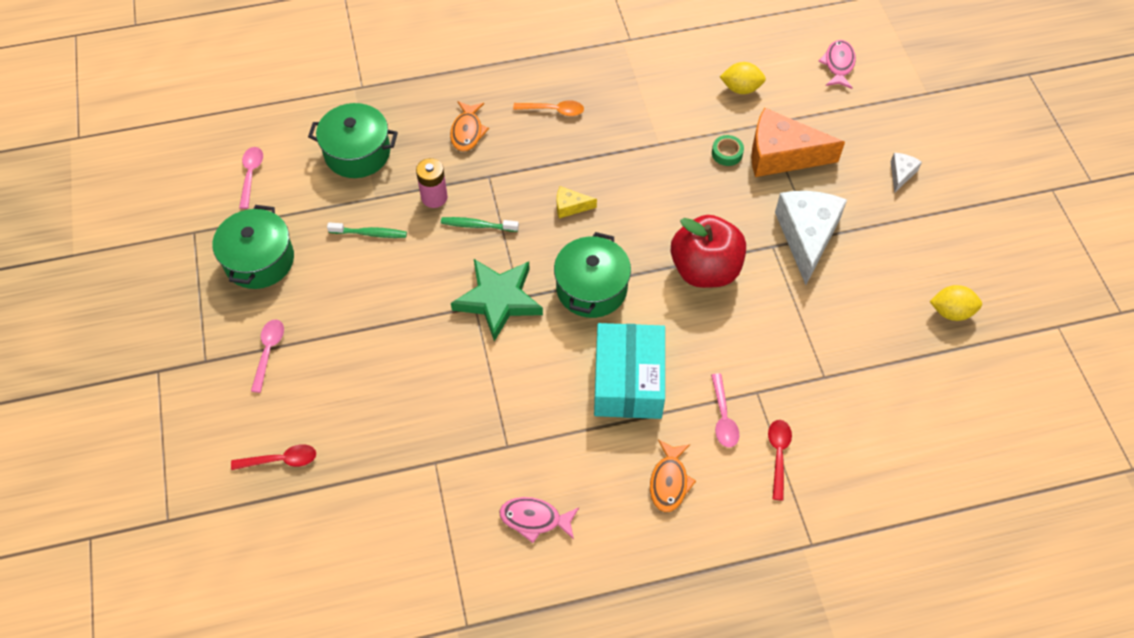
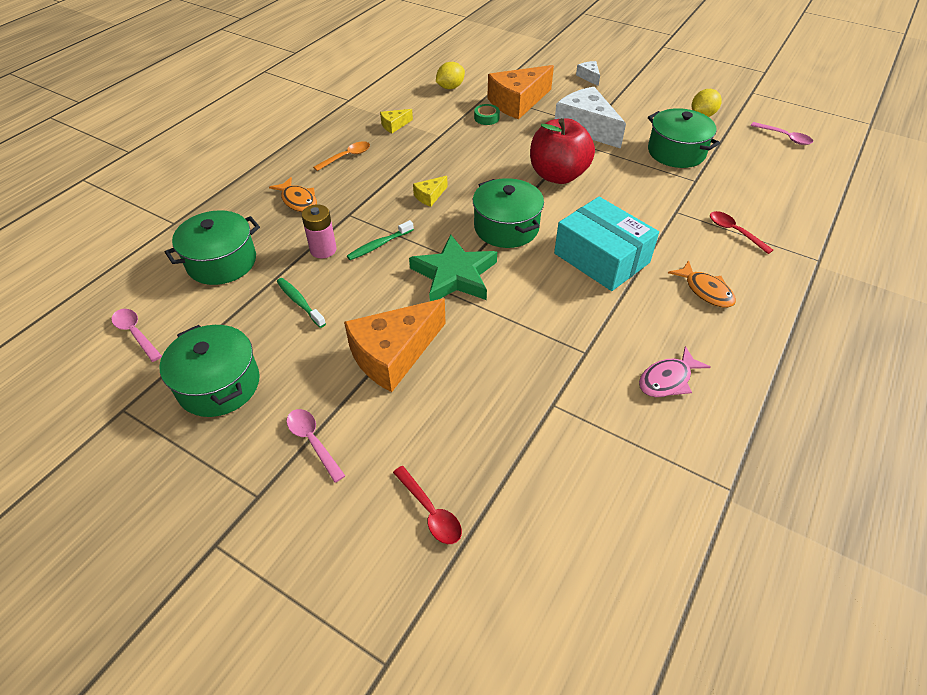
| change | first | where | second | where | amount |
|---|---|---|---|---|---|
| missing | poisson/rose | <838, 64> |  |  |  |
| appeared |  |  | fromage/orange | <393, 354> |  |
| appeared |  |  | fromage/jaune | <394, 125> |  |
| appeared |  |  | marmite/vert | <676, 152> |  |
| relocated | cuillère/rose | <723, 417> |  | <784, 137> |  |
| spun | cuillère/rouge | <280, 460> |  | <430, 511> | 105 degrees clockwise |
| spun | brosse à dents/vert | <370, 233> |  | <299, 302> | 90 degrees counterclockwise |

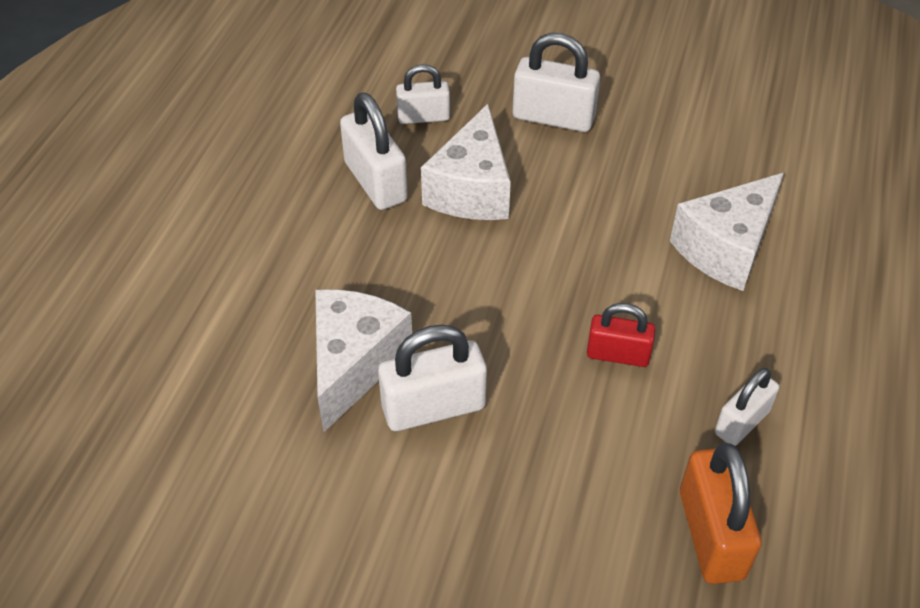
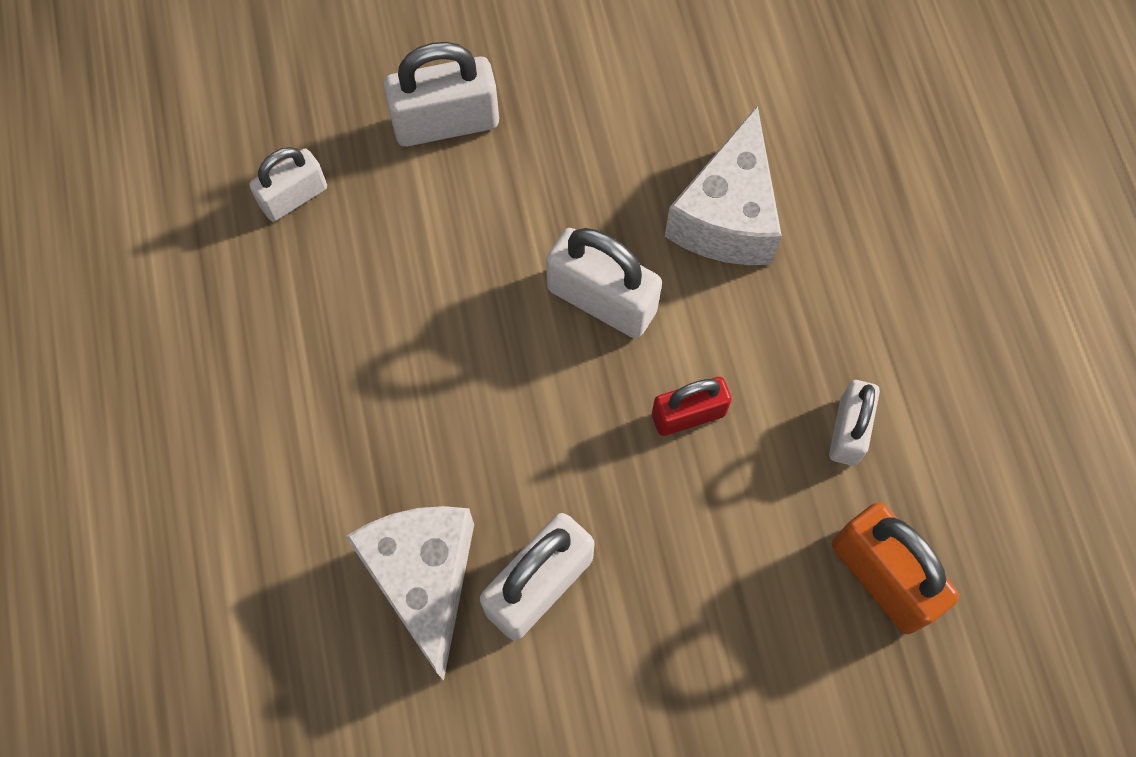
| change | first | where | second | where | amount |
|---|---|---|---|---|---|
| missing | fromage/blanc | <472, 189> |  |  |  |
| relocated | cadenas/blanc | <375, 182> |  | <602, 300> |  |

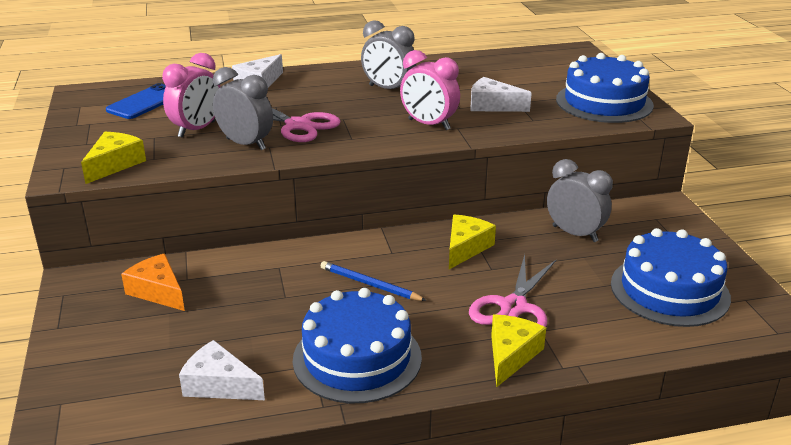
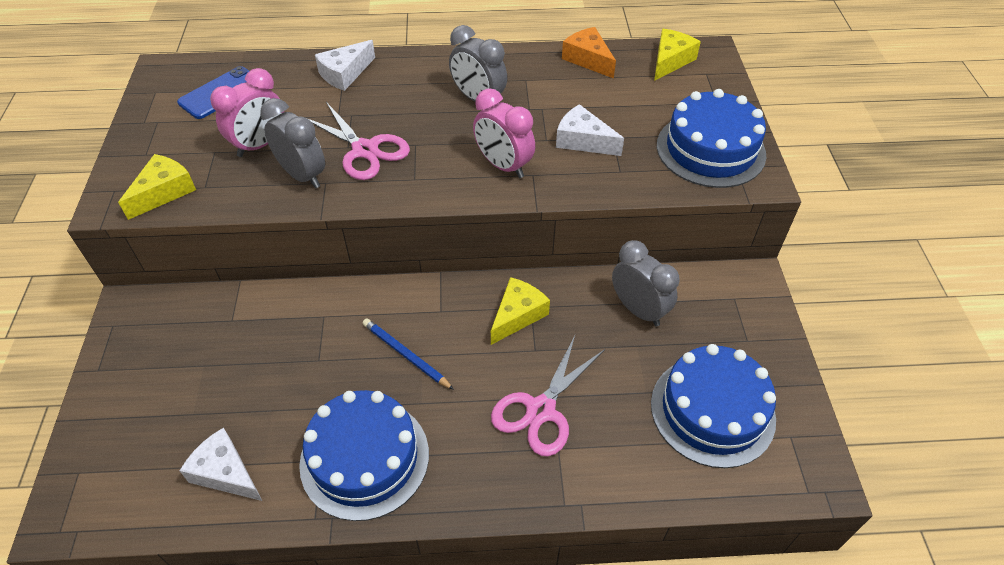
| change | first | where | second | where | amount |
|---|---|---|---|---|---|
| relocated | fromage/orange | <158, 291> |  | <588, 59> |  |
| relocated | fromage/jaune | <511, 355> |  | <670, 61> |  |

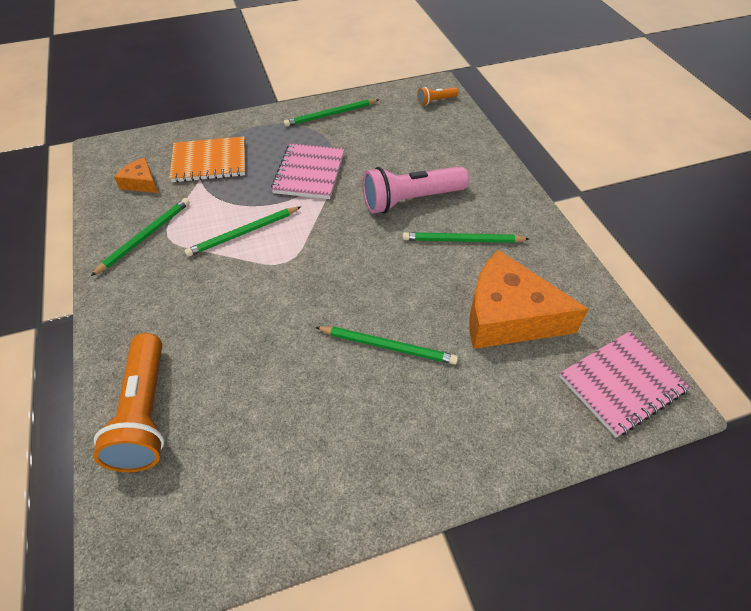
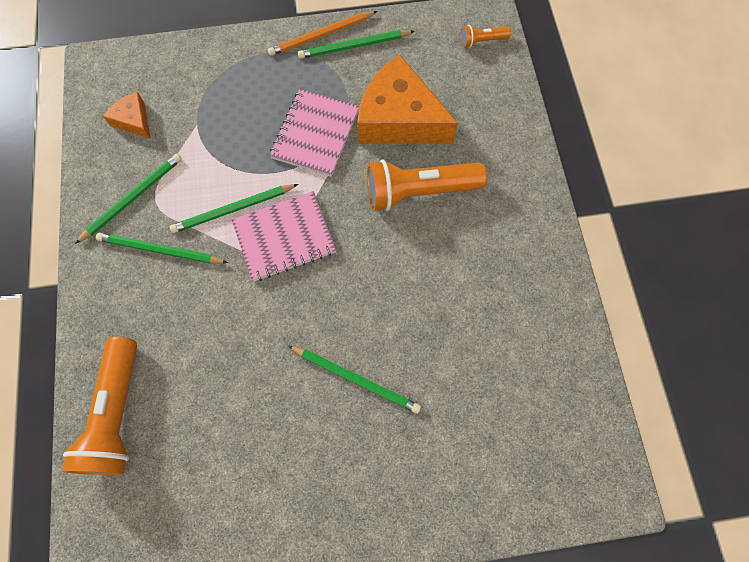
| change | first | where | second | where | amount |
|---|---|---|---|---|---|
| missing | carnet/orange | <209, 162> |  |  |  |
| appeared |  |  | crayon/orange | <321, 35> |  |
| relocated | crayon/vert | <462, 240> |  | <160, 250> |  |
| relocated | fromage/orange | <508, 316> |  | <399, 119> |  |
| relocated | carnet/rose | <622, 384> |  | <284, 237> |  |
| colour | lampe de poche/rose | <410, 200> | lampe de poche/orange | <419, 191> |  |

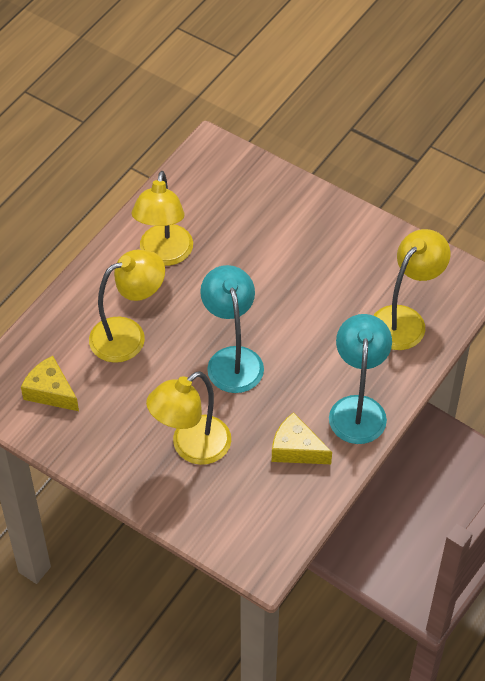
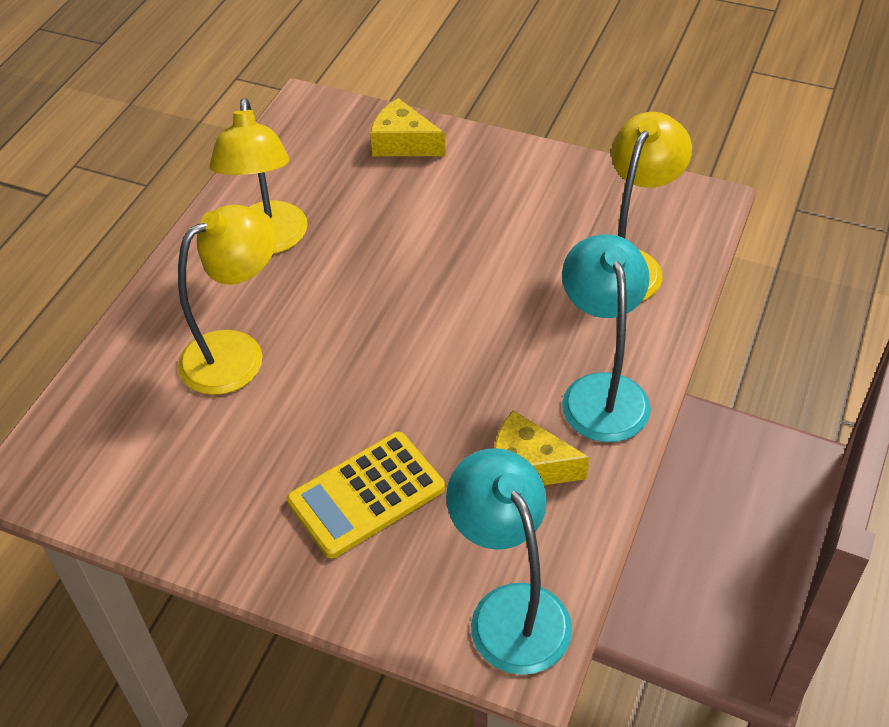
| change | first | where | second | where | amount |
|---|---|---|---|---|---|
| relocated | fromage/jaune | <50, 392> |  | <403, 143> |  |
| relocated | lampe/turquoise | <232, 359> |  | <510, 609> |  |
| exchanged | lampe/jaune | <191, 447> | calculatrice/jaune | <366, 495> |  |

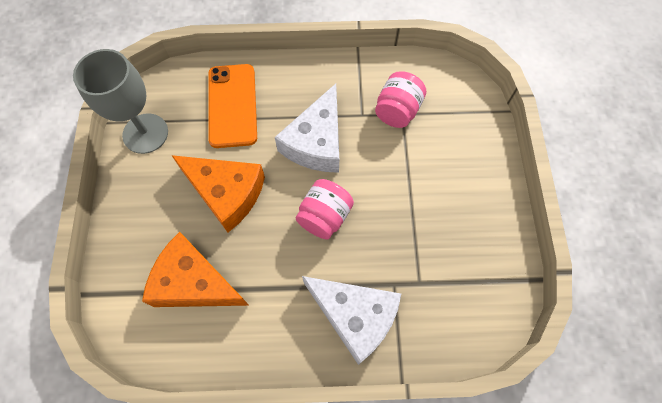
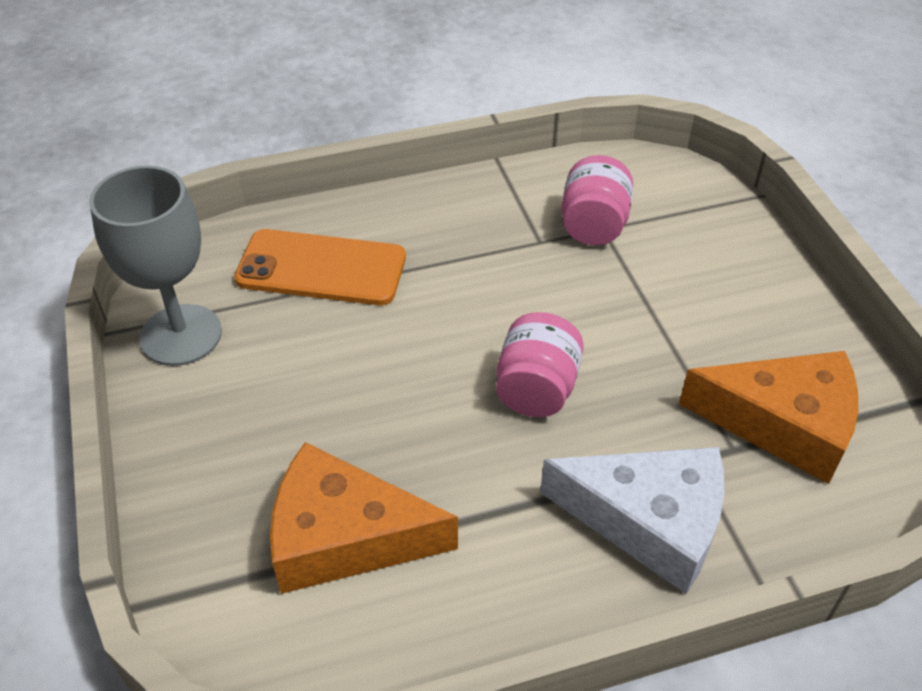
| change | first | where | second | where | amount |
|---|---|---|---|---|---|
| missing | fromage/blanc | <316, 142> |  |  |  |
| relocated | fromage/orange | <226, 193> |  | <783, 424> |  |
| spun | téléphone/orange | <232, 105> |  | <321, 268> | 60 degrees counterclockwise |

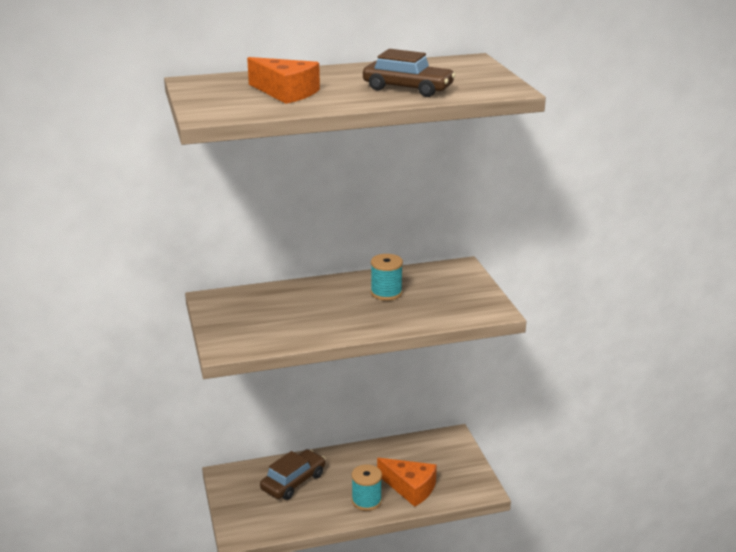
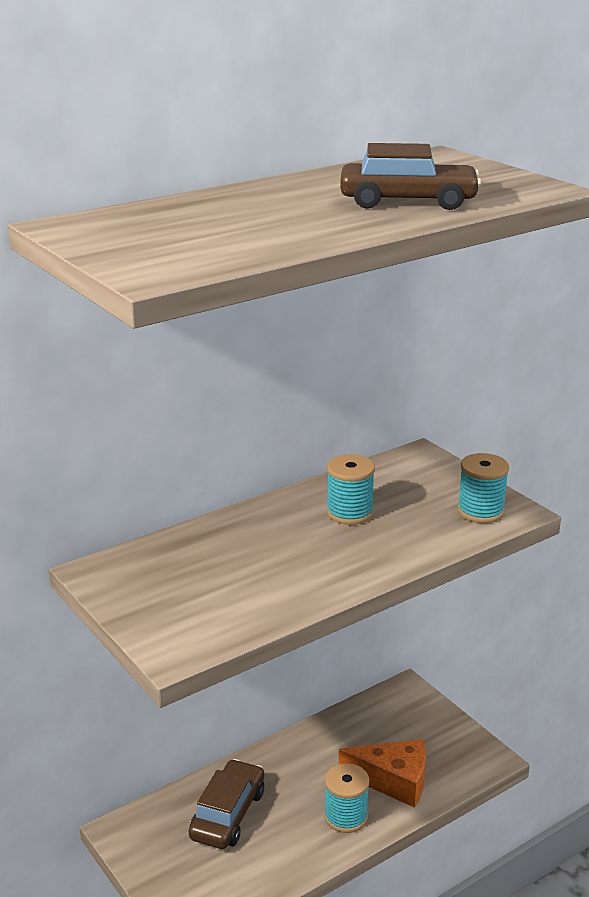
| change | first | where | second | where | amount |
|---|---|---|---|---|---|
| missing | fromage/orange | <286, 92> |  |  |  |
| appeared |  |  | bobine/turquoise | <480, 511> |  |

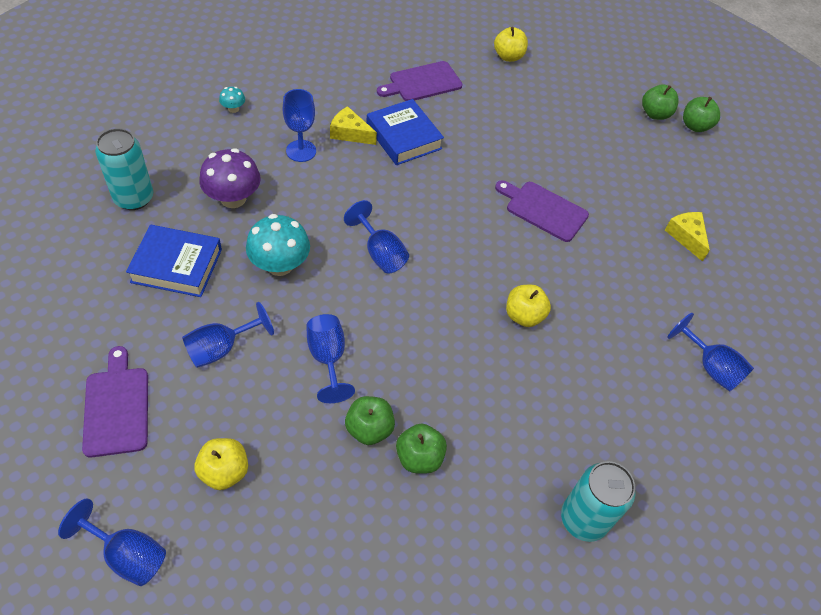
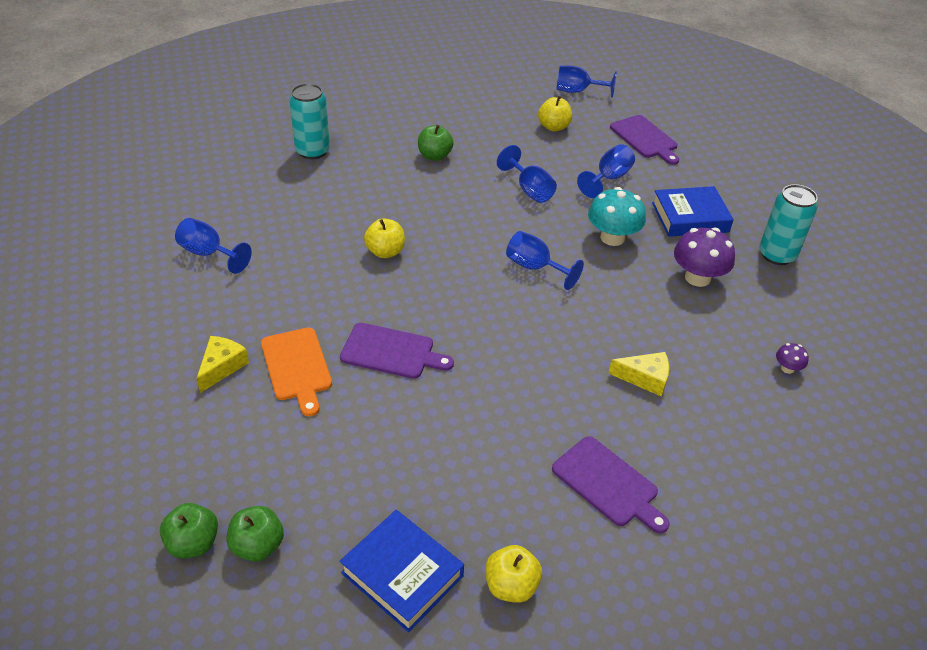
| change | first | where | second | where | amount |
|---|---|---|---|---|---|
| missing | verre à pied/bleu | <301, 151> |  |  |  |
| missing | pomme/vert | <369, 429> |  |  |  |
| appeared |  |  | planche à découper/orange | <297, 367> |  |
| relocated | livre/bleu | <404, 137> |  | <402, 574> |  |
| colour | champignon/turquoise | <233, 109> | champignon/violet | <787, 368> |  |
| spun | planche à découper/violet | <422, 83> |  | <608, 484> | 90 degrees clockwise |
| spun | fromage/jaune | <686, 237> |  | <222, 367> | 120 degrees counterclockwise |

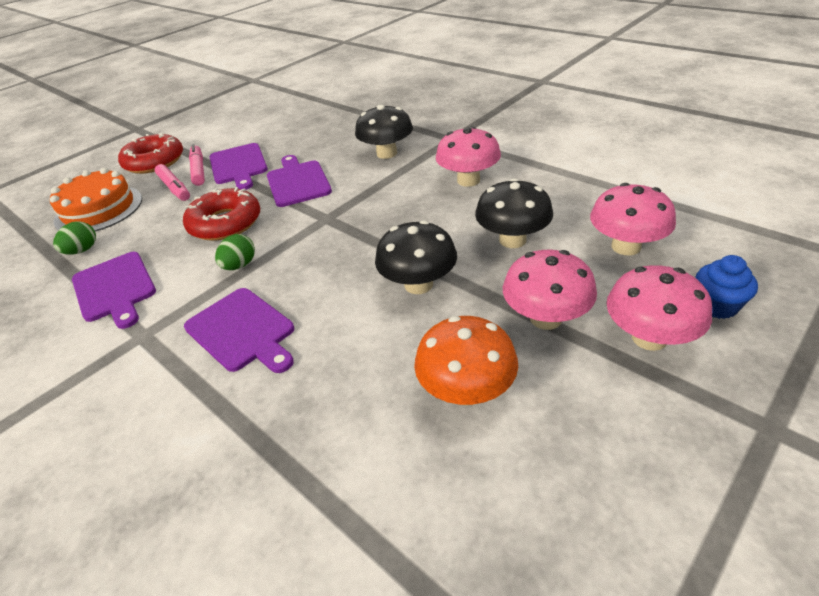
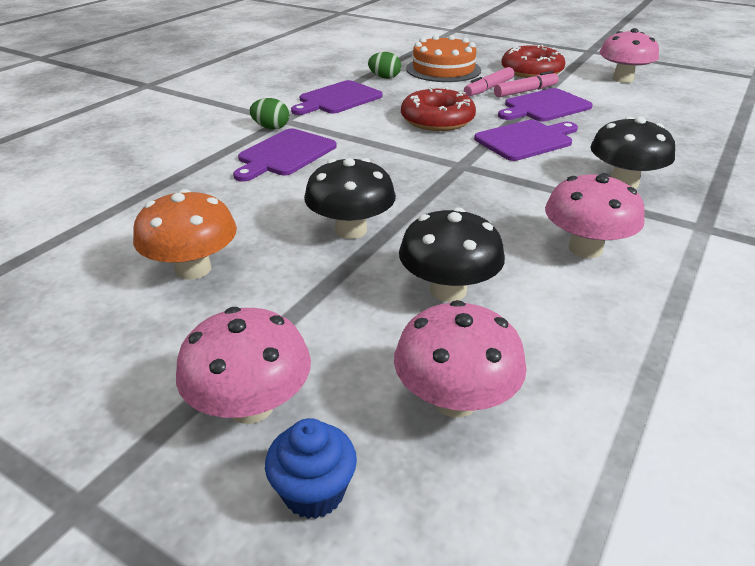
| change | first | where | second | where | amount |
|---|---|---|---|---|---|
| relocated | œuf/vert | <240, 265> |  | <271, 128> |  |
| relocated | champignon/rose | <546, 318> |  | <622, 79> |  |

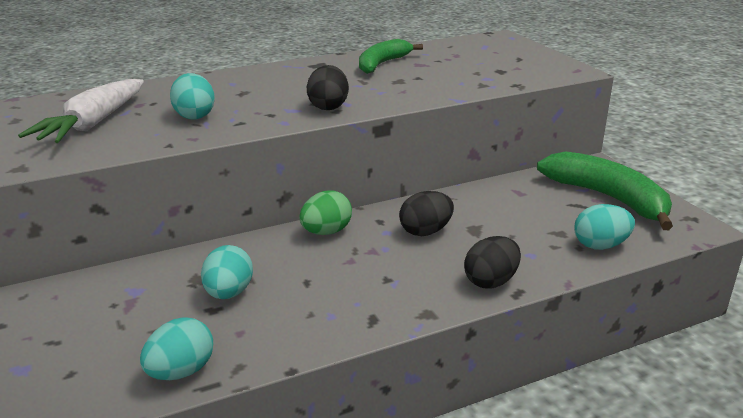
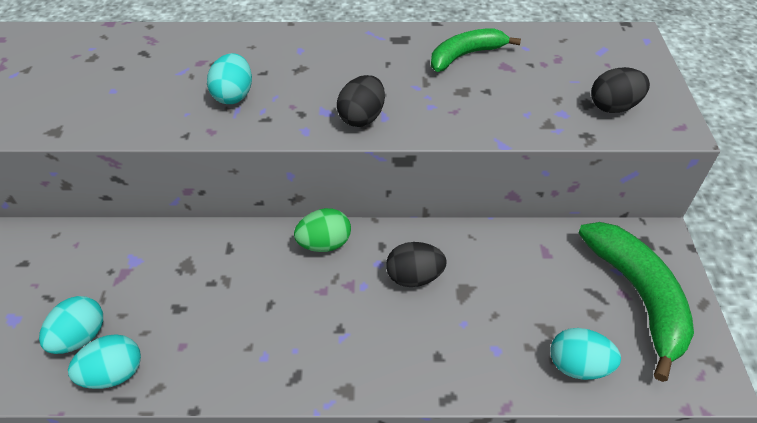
| change | first | where | second | where | amount |
|---|---|---|---|---|---|
| missing | carotte/blanc | <93, 124> |  |  |  |
| relocated | œuf/turquoise | <228, 293> |  | <80, 337> |  |
| relocated | œuf/noir | <491, 281> |  | <613, 107> |  |

